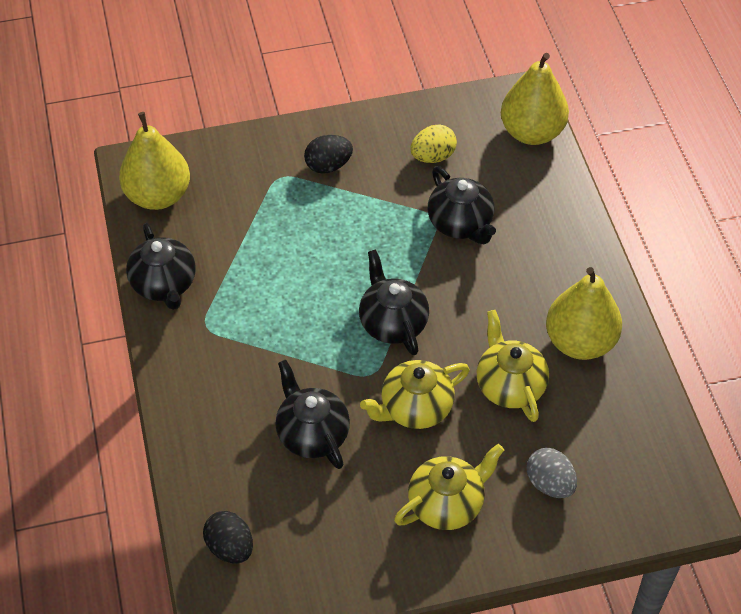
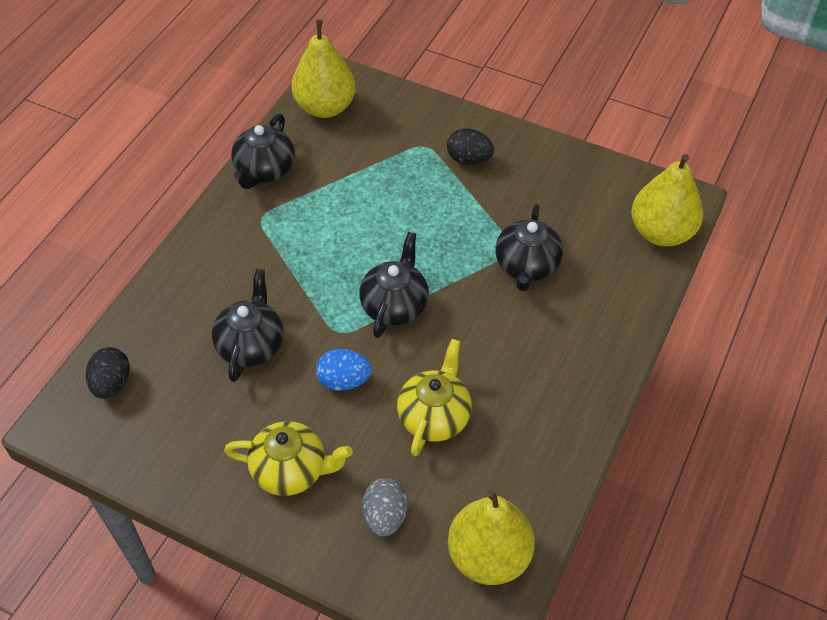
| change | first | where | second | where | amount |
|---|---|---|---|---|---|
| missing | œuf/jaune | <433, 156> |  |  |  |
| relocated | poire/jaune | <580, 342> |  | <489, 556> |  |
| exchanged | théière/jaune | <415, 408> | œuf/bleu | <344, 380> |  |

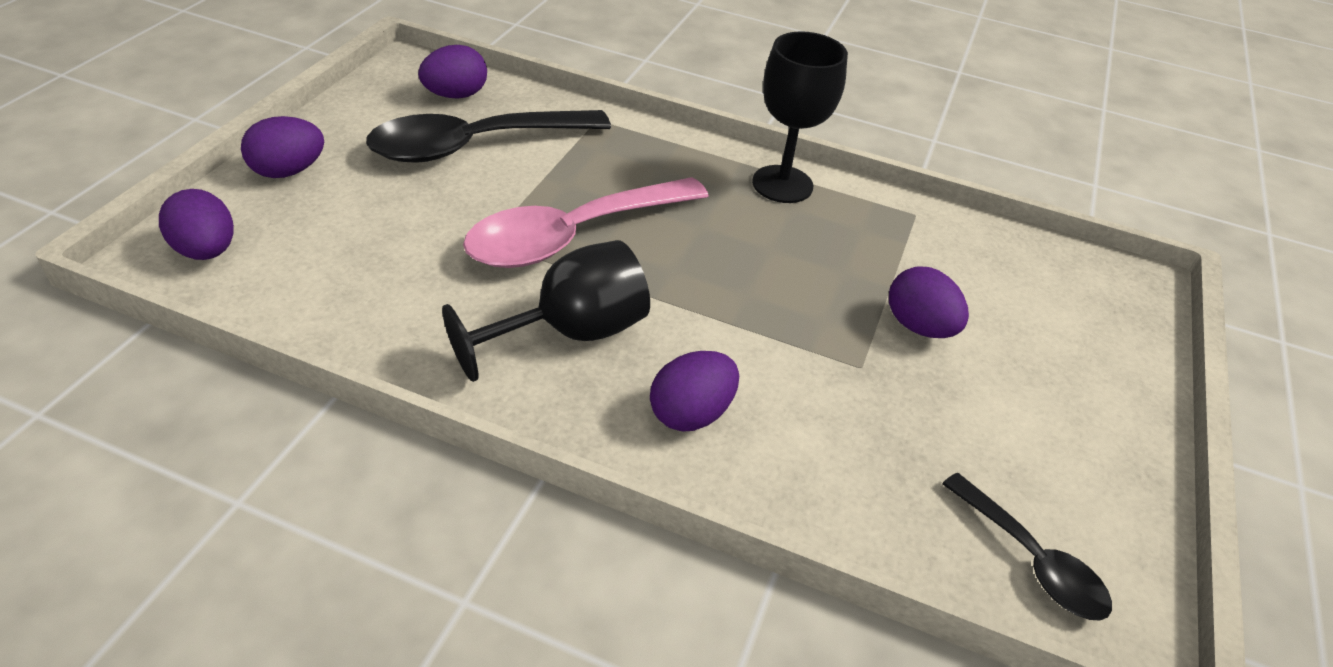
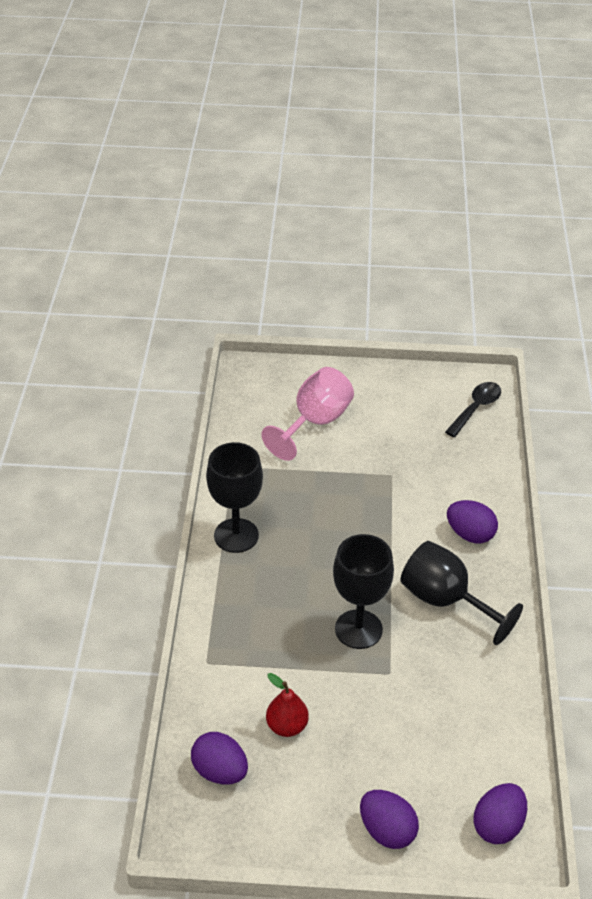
| change | first | where | second | where | amount |
|---|---|---|---|---|---|
| missing | œuf/violet | <919, 327> |  |  |  |
| appeared |  |  | verre à pied/rose | <315, 422> |  |
| exchanged | cuillère/noir | <474, 146> | poire/rouge | <287, 726> |  |
| exchanged | cuillère/rose | <573, 236> | verre à pied/noir | <358, 629> |  |

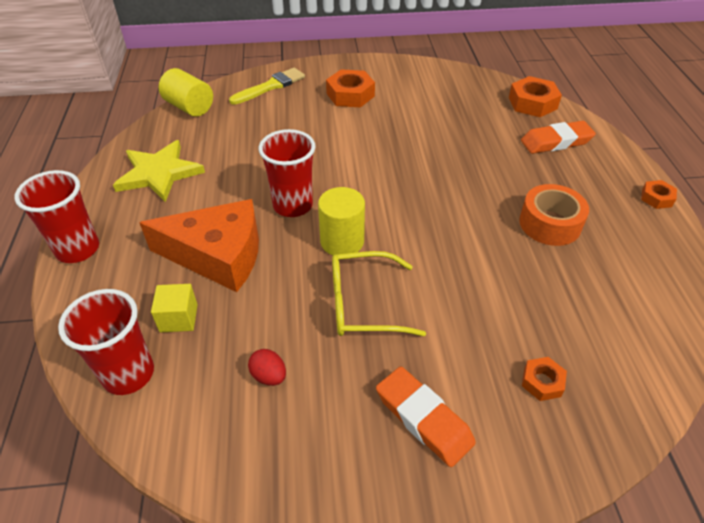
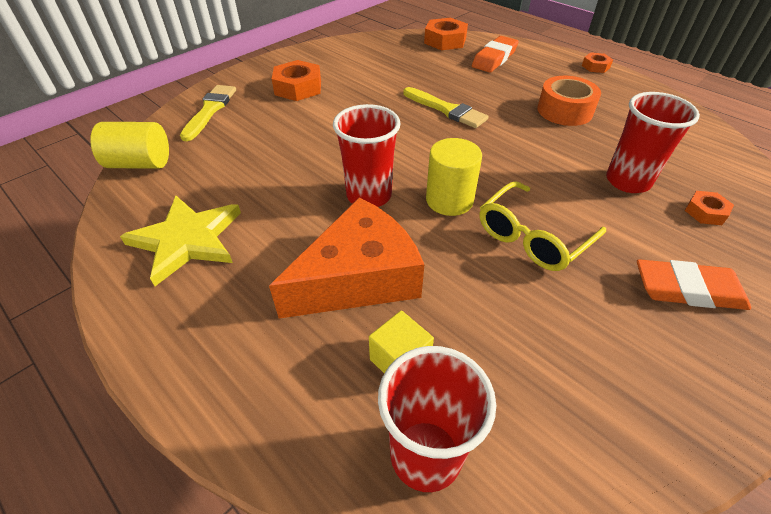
| change | first | where | second | where | amount |
|---|---|---|---|---|---|
| missing | œuf/rouge | <269, 376> |  |  |  |
| appeared |  |  | pinceau/jaune | <446, 109> |  |
| relocated | gobelet/rouge | <78, 249> |  | <627, 181> |  |

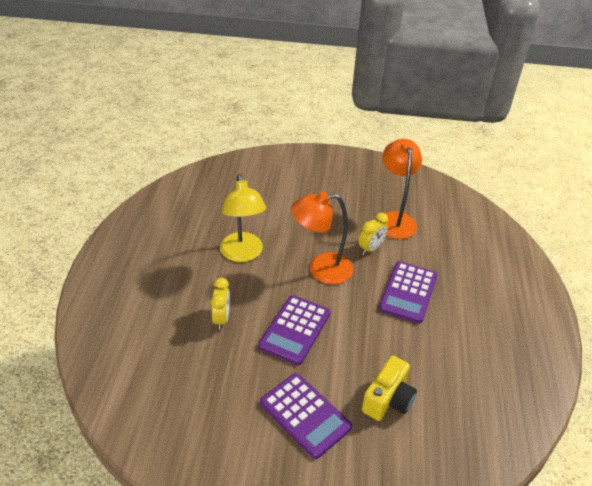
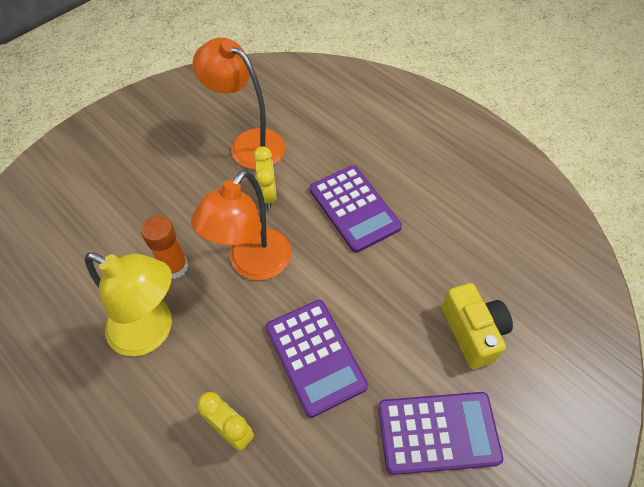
| change | first | where | second | where | amount |
|---|---|---|---|---|---|
| appeared |  |  | bâton de colle/orange | <174, 267> |  |

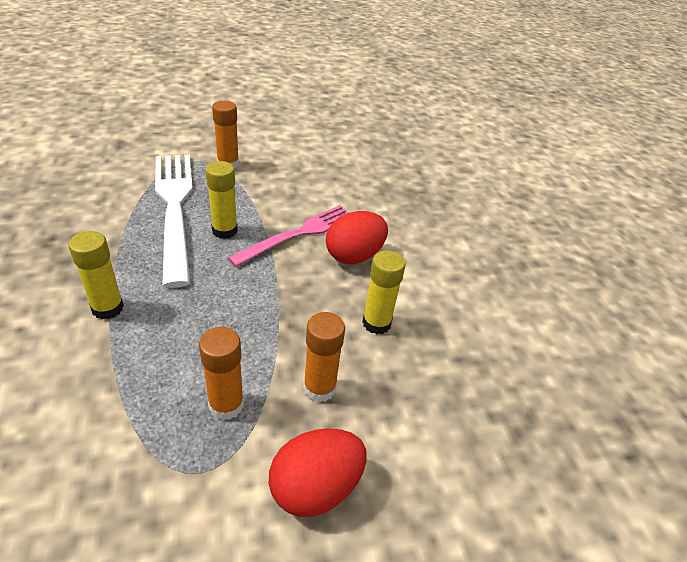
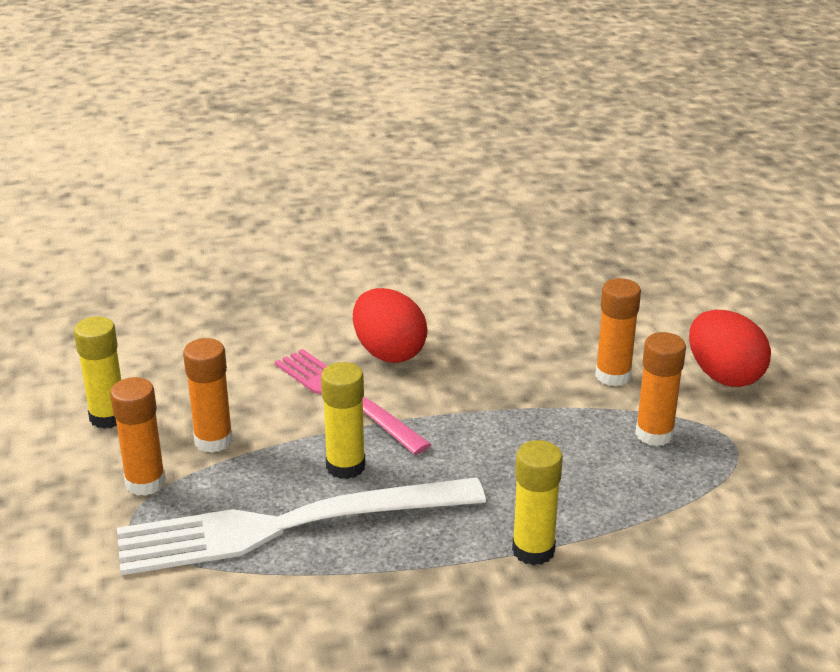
| change | first | where | second | where | amount |
|---|---|---|---|---|---|
| appeared |  |  | bâton de colle/orange | <213, 440> |  |
| relocated | bâton de colle/jaune | <376, 323> |  | <108, 417> |  |

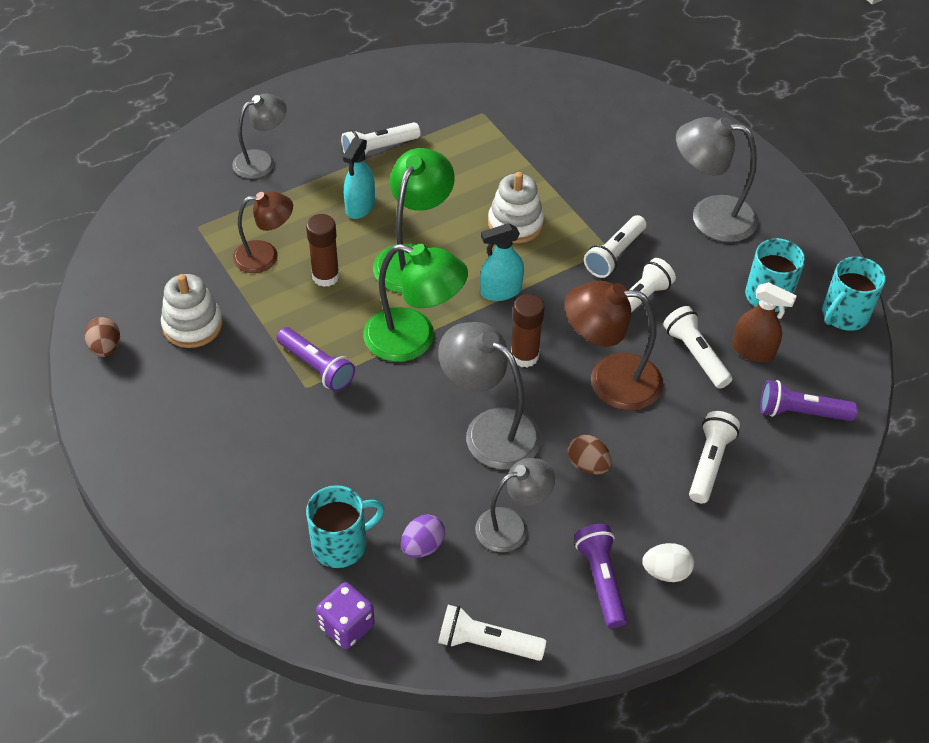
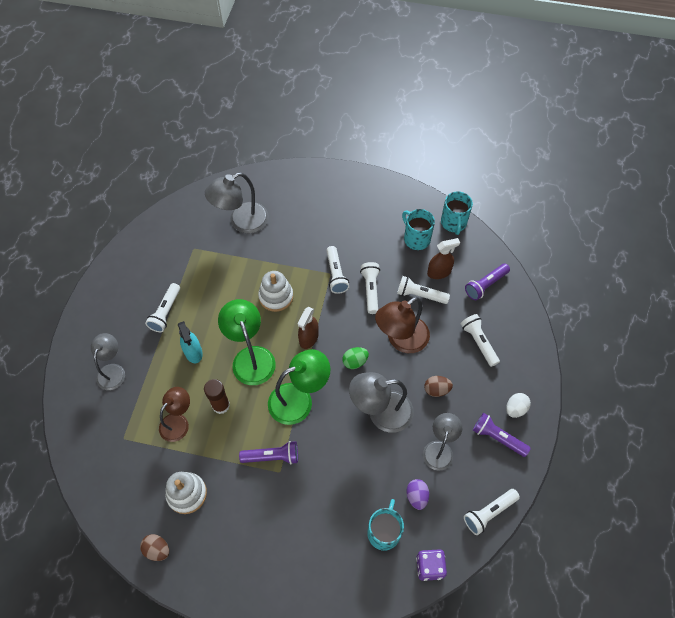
| change | first | where | second | where | amount |
|---|---|---|---|---|---|
| relocated | lampe/gris | <709, 217> |  | <241, 222> |  |
| exchanged | bâton de colle/marron | <524, 356> | œuf/vert | <355, 362> |  |
| colour | vaporisateur/turquoise | <501, 291> | vaporisateur/marron | <308, 338> |  |

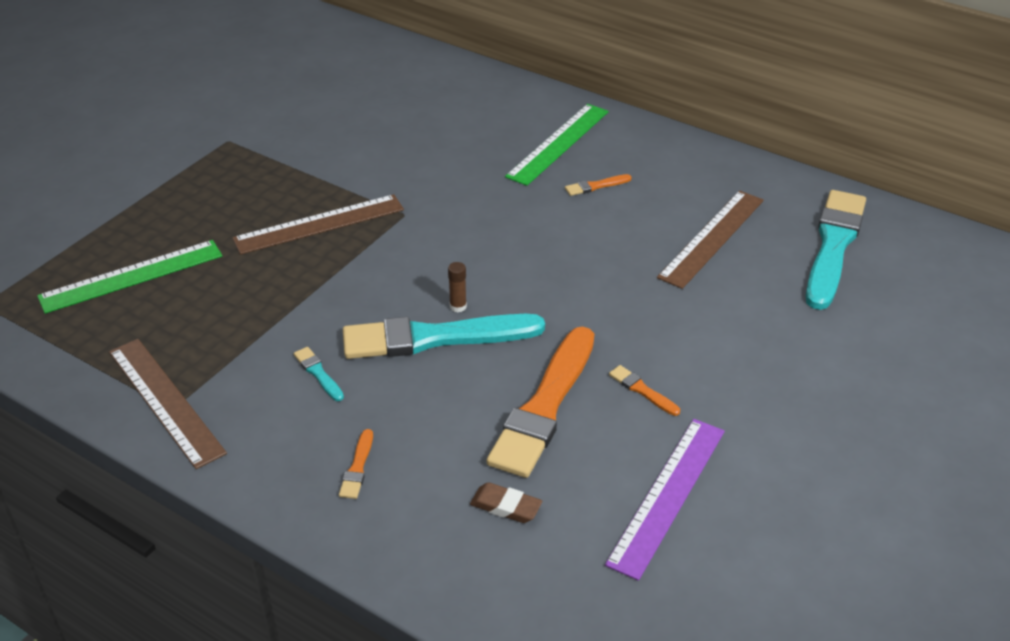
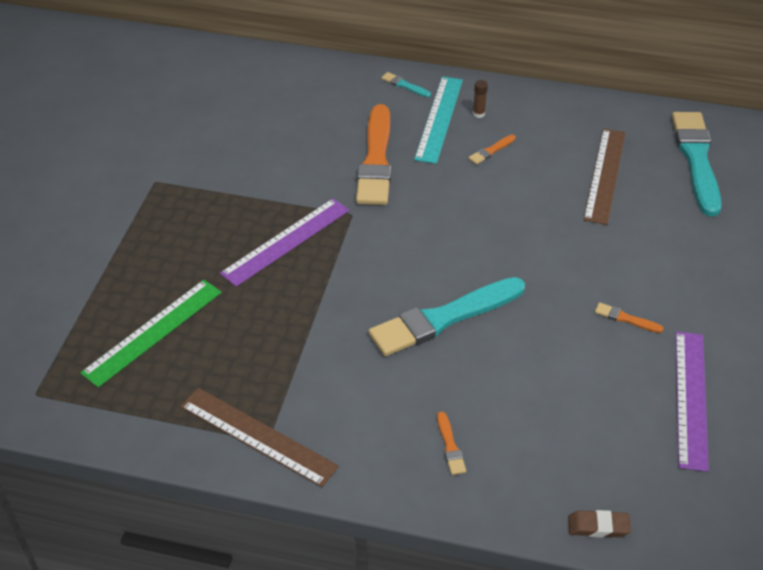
| change | first | where | second | where | amount |
|---|---|---|---|---|---|
| relocated | pinceau/turquoise | <318, 373> |  | <404, 85> |  |
| relocated | bâton de colle/marron | <458, 306> |  | <478, 114> |  |
| relocated | gomme/marron | <506, 506> |  | <598, 526> |  |
| relocated | pinceau/orange | <544, 406> |  | <376, 160> |  |
| colour | règle/marron | <319, 224> | règle/violet | <286, 241> |  |
| colour | règle/vert | <558, 143> | règle/turquoise | <439, 119> |  |

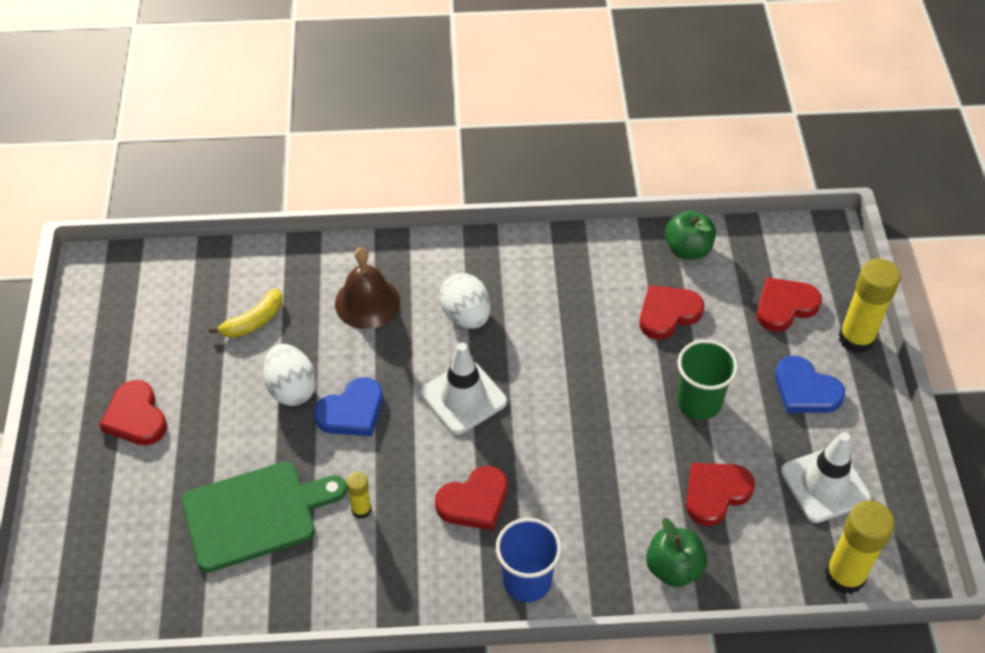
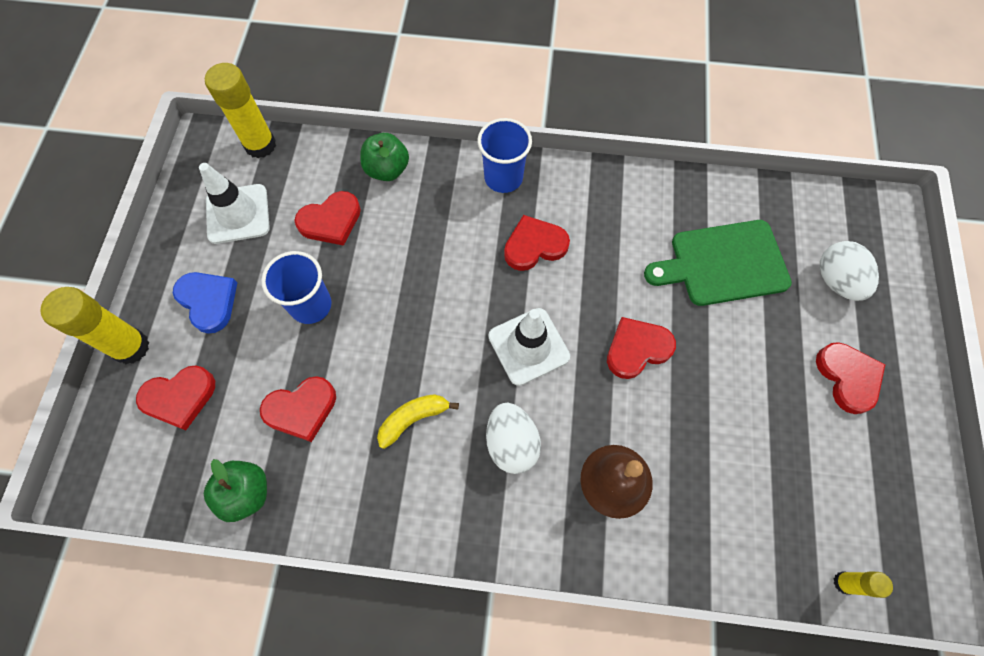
| change | first | where | second | where | amount |
|---|---|---|---|---|---|
| relocated | banane/jaune | <253, 321> |  | <413, 419> |  |
| relocated | œuf/blanc | <292, 388> |  | <836, 281> |  |
| relocated | bâton de colle/jaune | <361, 510> |  | <844, 582> |  |
| colour | cœur/bleu | <352, 411> | cœur/rouge | <637, 349> |  |
| colour | gobelet/vert | <698, 402> | gobelet/bleu | <311, 305> |  |

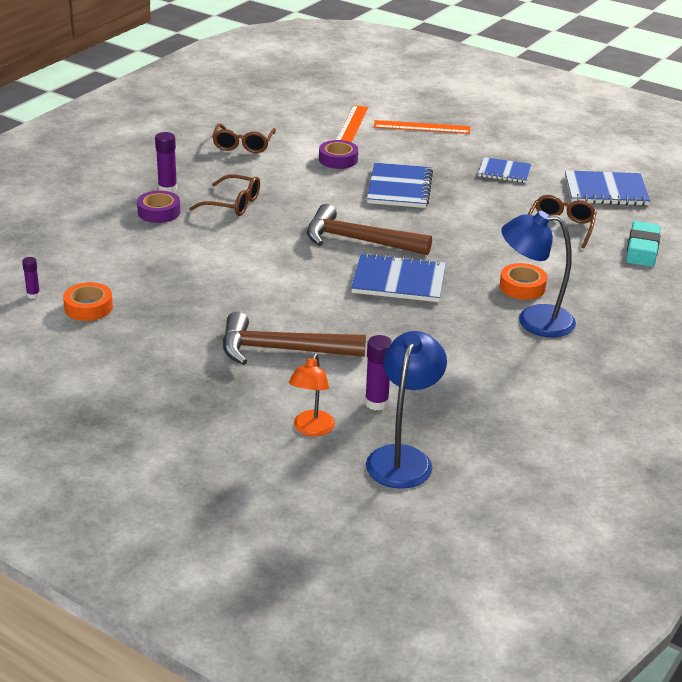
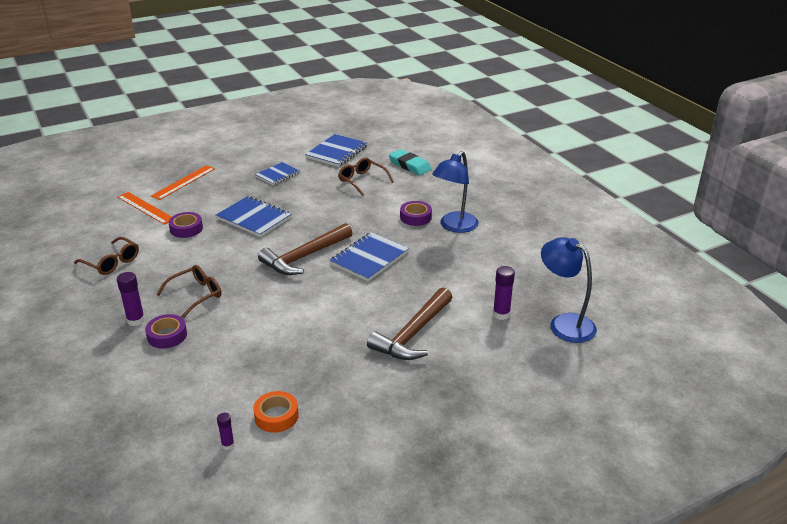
| change | first | where | second | where | amount |
|---|---|---|---|---|---|
| missing | lampe/orange | <311, 429> |  |  |  |
| colour | ruban adhésif/orange | <522, 287> | ruban adhésif/violet | <415, 217> |  |

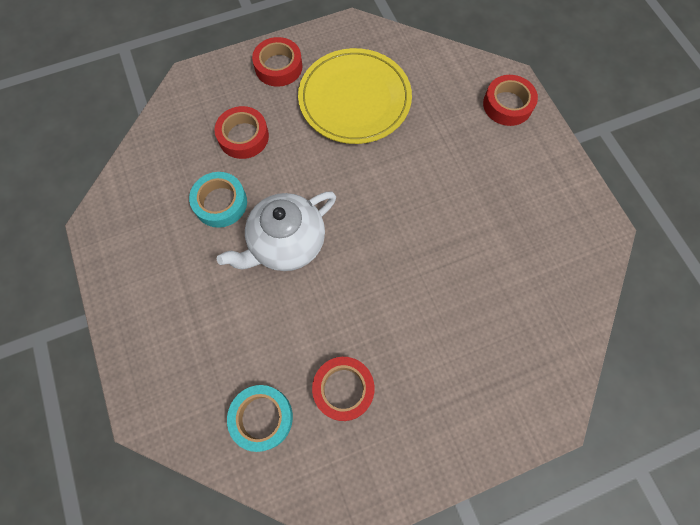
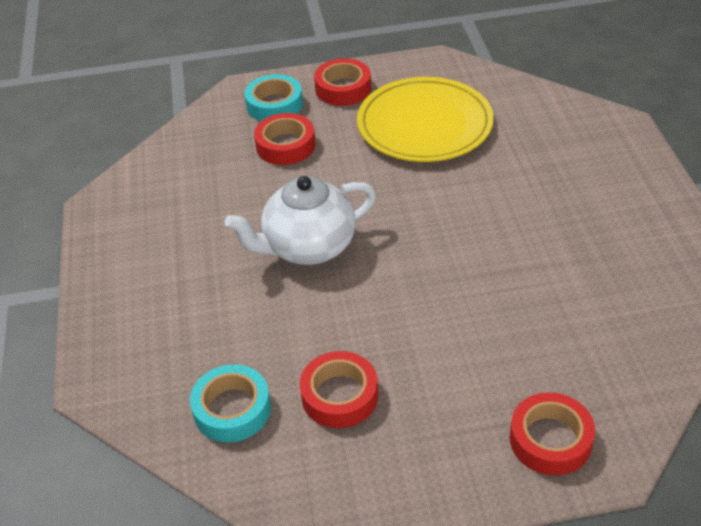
| change | first | where | second | where | amount |
|---|---|---|---|---|---|
| relocated | ruban adhésif/turquoise | <220, 203> |  | <274, 105> |  |
| relocated | ruban adhésif/rouge | <507, 105> |  | <550, 440> |  |

